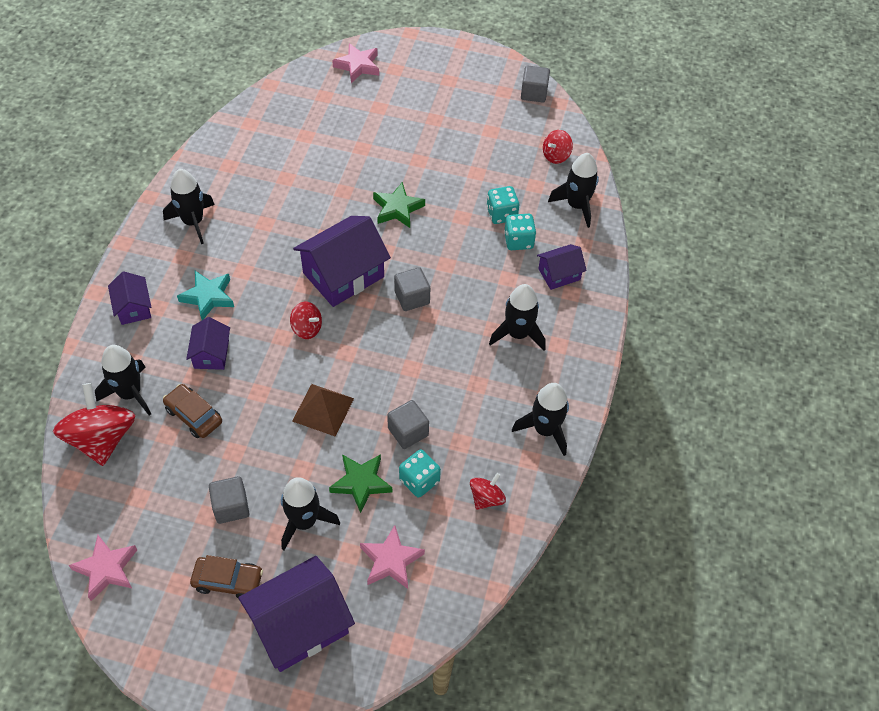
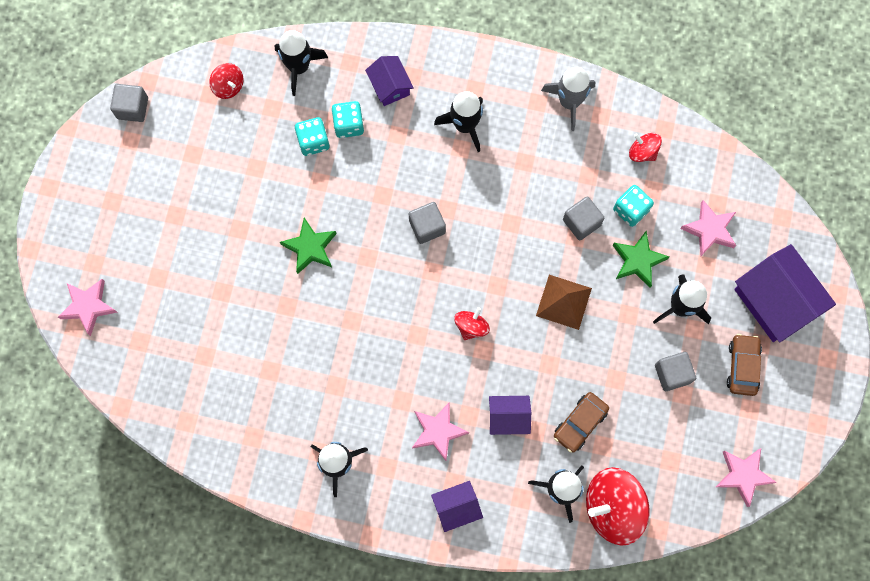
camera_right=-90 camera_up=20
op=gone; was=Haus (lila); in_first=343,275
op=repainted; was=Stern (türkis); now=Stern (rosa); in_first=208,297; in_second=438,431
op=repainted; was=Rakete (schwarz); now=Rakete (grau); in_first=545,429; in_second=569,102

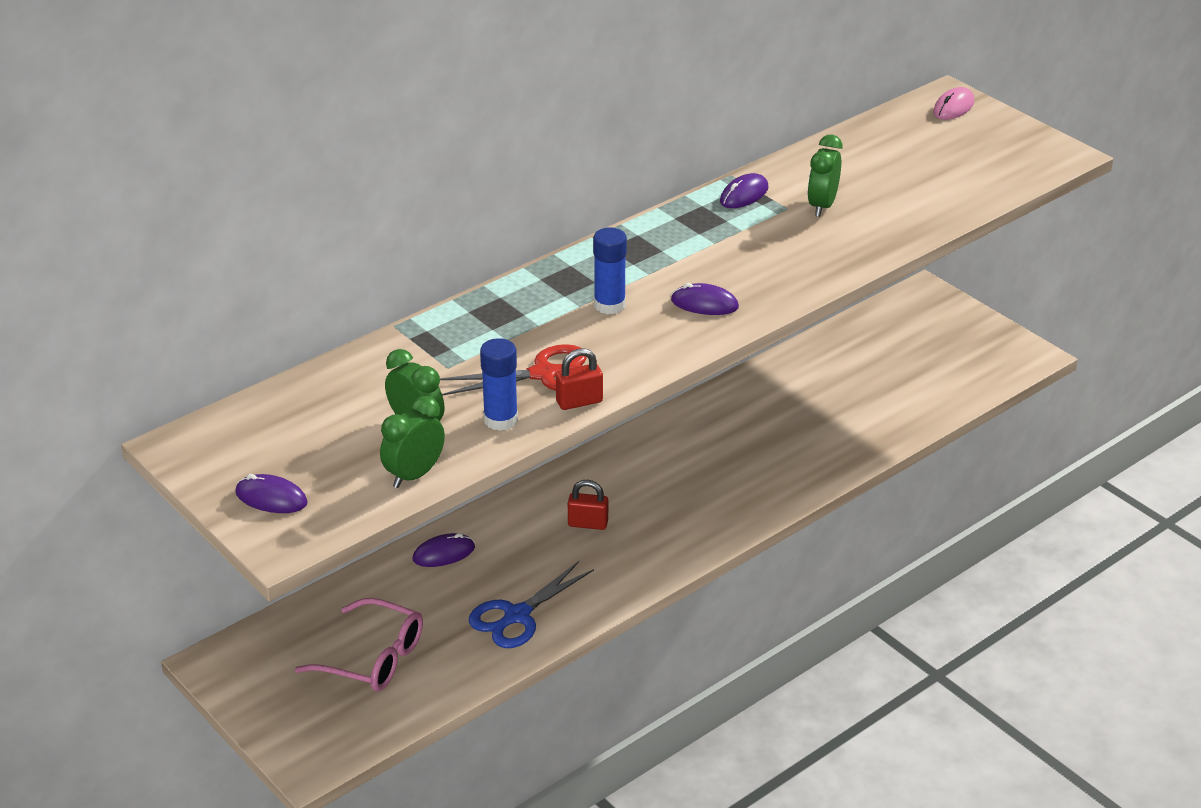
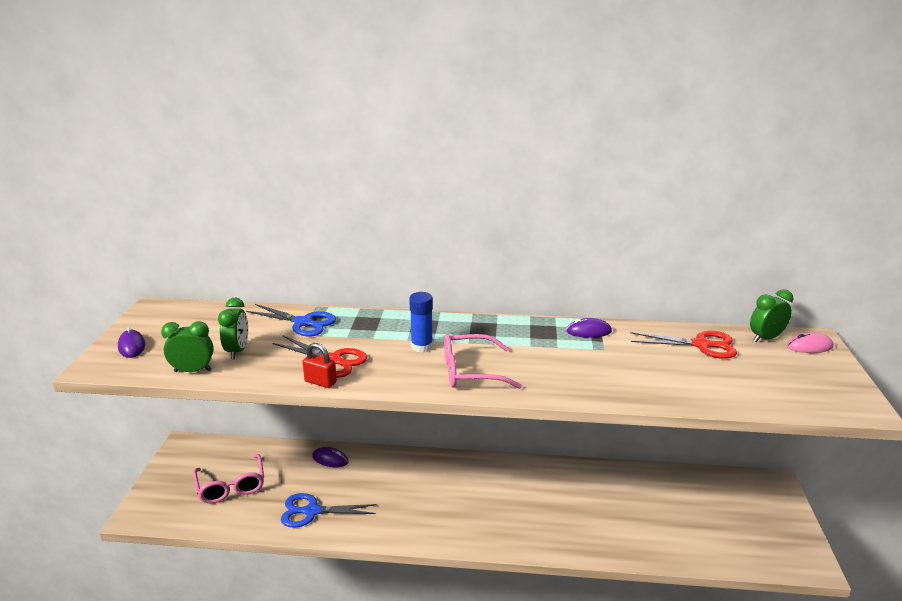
camera_right=45 camera_up=-10
op=gone; was=Klebestift (blau); in_first=500,420
op=gone; was=Vorhängeschloss (rot); in_first=588,523
op=new; now=Schere (blau); in_second=303,322
op=new; now=Schere (rot); in_second=701,345
op=shifted; was=Wecker (grün); in_first=822,206; in_second=765,338
op=swapped; was=Computermaus (lila); now=Brille (rosa); in_first=704,304; in_second=470,371

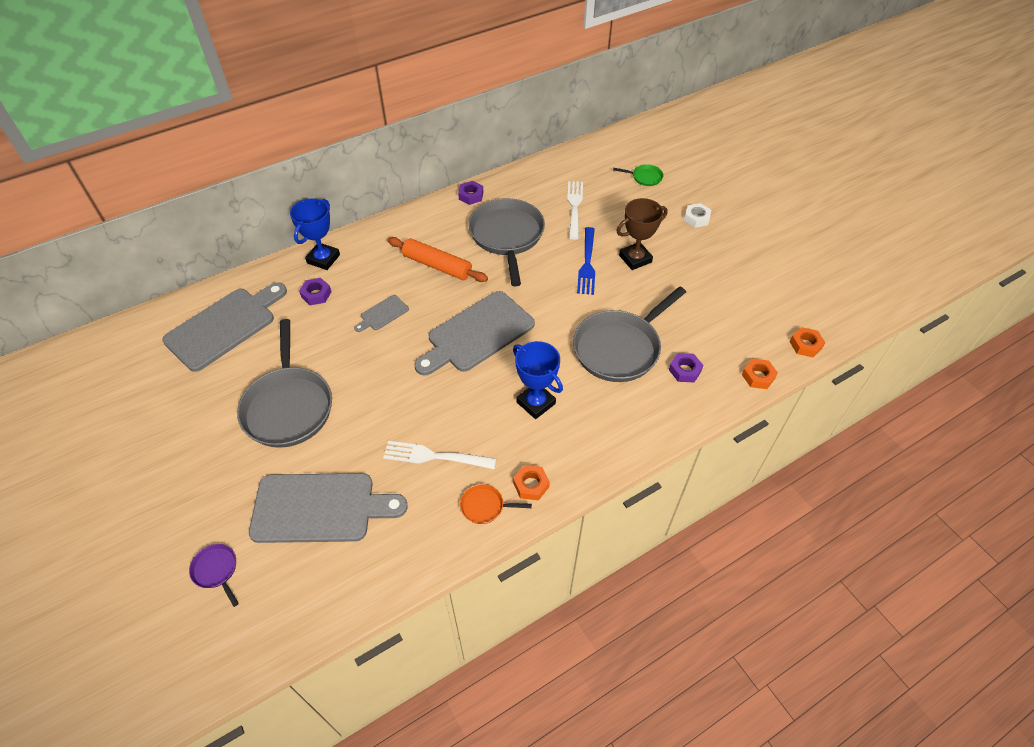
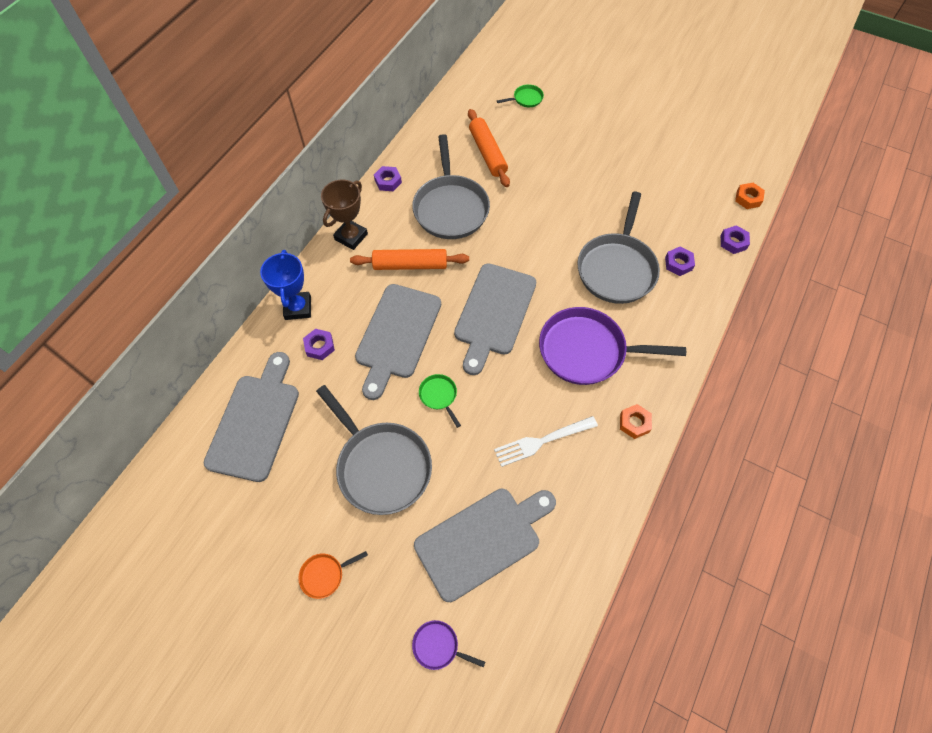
camera_right=-30 camera_up=10
op=gone; was=Gabel (blau); in_first=587,264
op=gone; was=Sechskantmutter (weiß); in_first=696,218
op=new; now=Pfanne (grün); in_second=439,396
op=shifted; was=Pfanne (orange); in_first=485,506; in_second=324,575
op=shifted; was=Pokal (braun); in_first=635,259; in_second=351,237
op=swapped; was=Pokal (blau); now=Pfanne (lila); in_first=536,403; in_second=587,351
op=swapped; was=Gabel (weiß); now=Nudelholz (orange); in_first=574,207; in_second=487,153
op=repainted; was=Sechskantmutter (orange); now=Sechskantmutter (lila); in_first=758,376; in_second=733,242
op=rotated; was=Pfanne (grau); in_first=507,236; in_second=450,208; clockwise=-150
op=scaled; was=Schneidebrett (grau); in_first=382,314; in_second=397,335; ratio=2.2

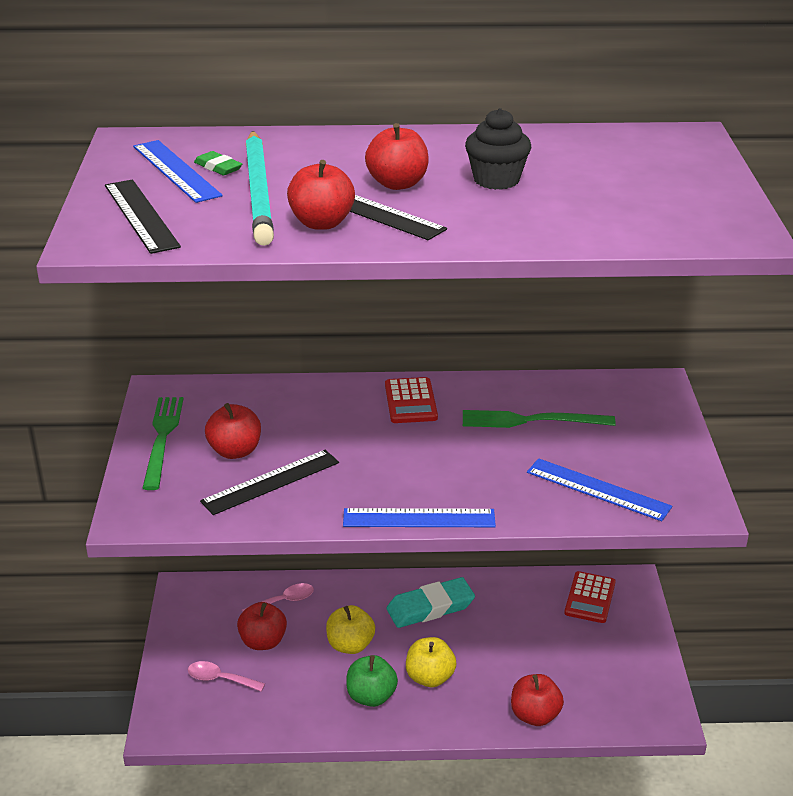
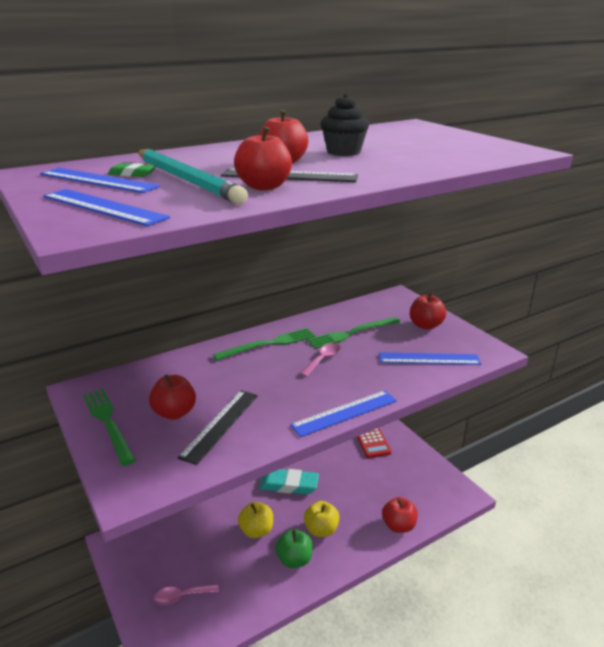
camera_right=-30 camera_up=-5
op=shifted; was=Apfel (rot); in_first=263,642; in_second=425,325
op=shifted; was=Löffel (rosa); in_first=284,601; in_second=323,359
op=swapped; was=Taschenrechner (rot); now=Gabel (grün); in_first=410,401; in_second=269,344
op=repainted; was=Lineal (schwarz); now=Lineal (blau); in_first=141,215; in_second=103,207
op=rotated; was=Radiergummi (türkis); in_first=430,607; in_second=289,485; clockwise=60

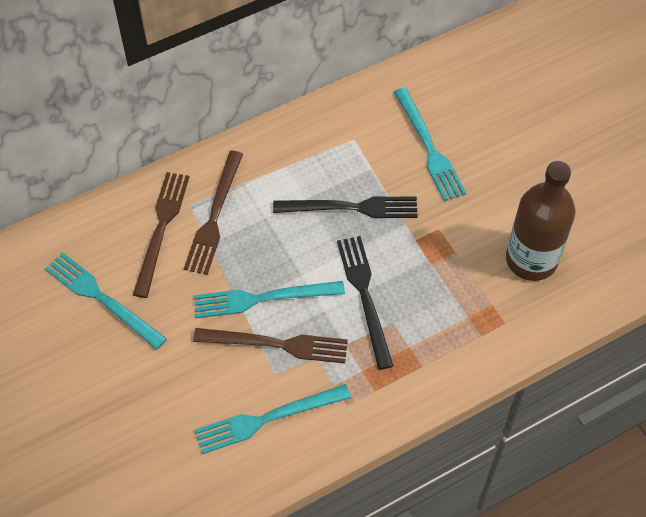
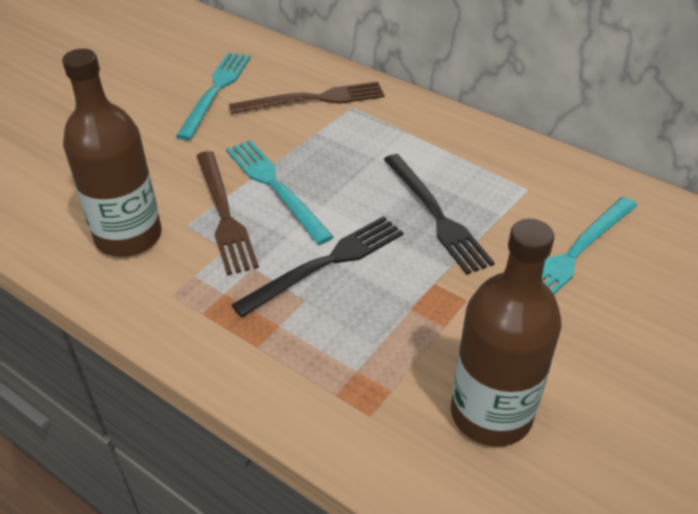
camera_right=65 camera_up=-15
op=gone; was=Gabel (braun); in_first=214,216
op=swapped; was=Gabel (türkis); now=Flasche (braun); in_first=267,419; in_second=128,236

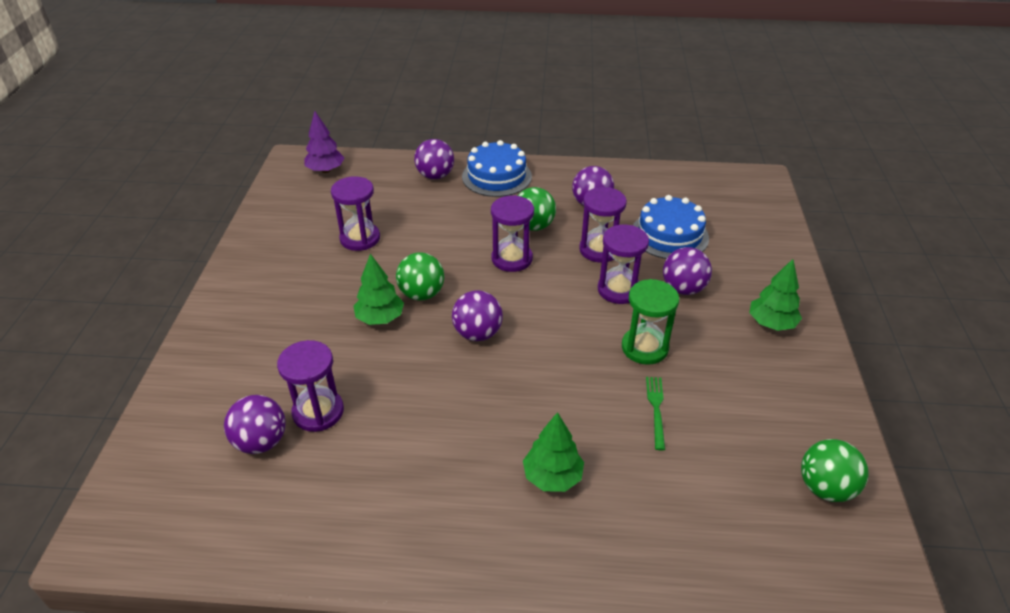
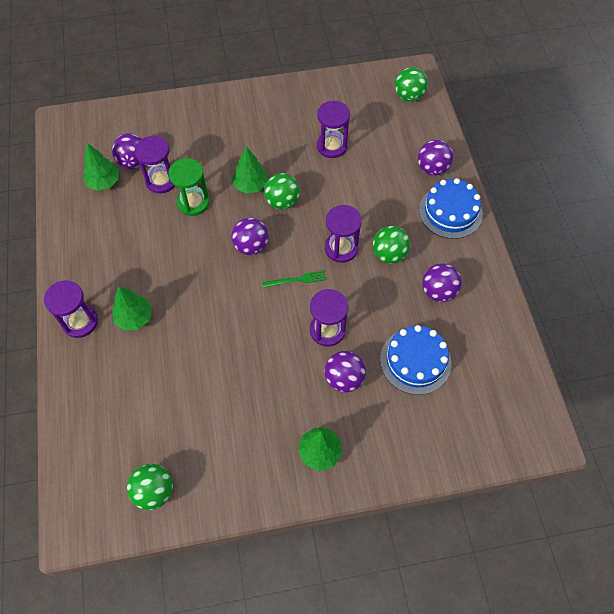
camera_right=75 camera_up=20
op=new; now=Baum (grün); in_second=104,182
op=shifted; was=Sanduhr (lila); in_first=599,250; in_second=80,322
op=shifted; was=Sanduhr (grün); in_first=644,348; in_second=193,202
op=shifted; was=Gabel (grün); in_first=656,409; in_second=296,280
op=swapped; was=Baum (lila); now=Ball (grün); in_first=326,170; in_second=409,96

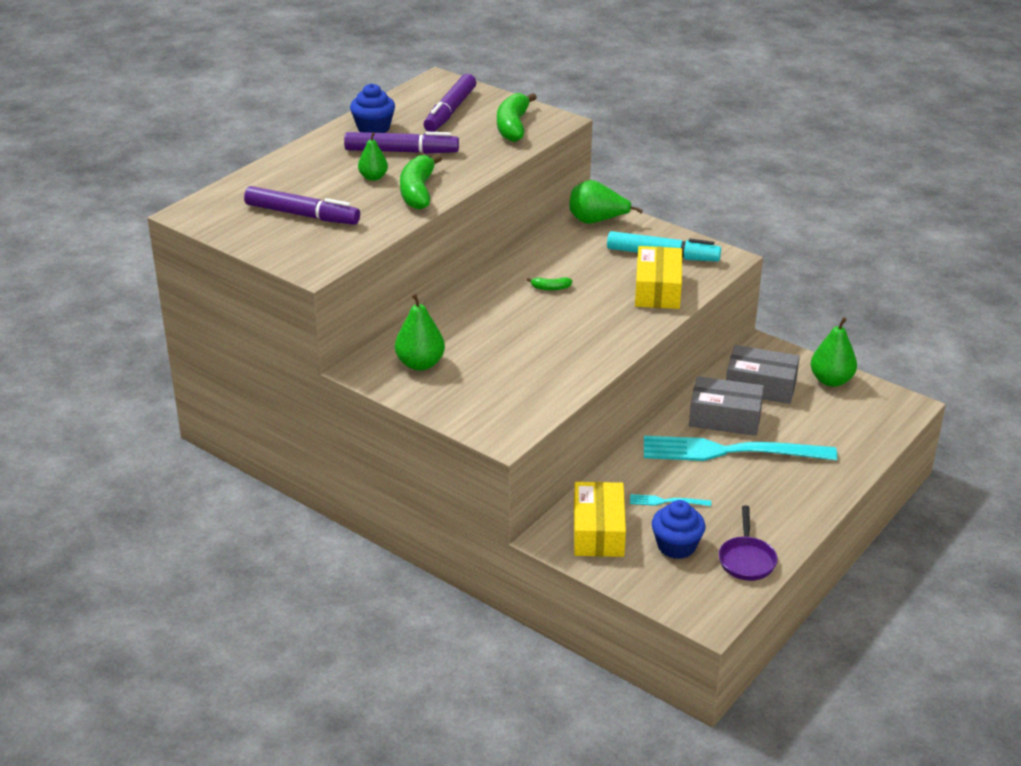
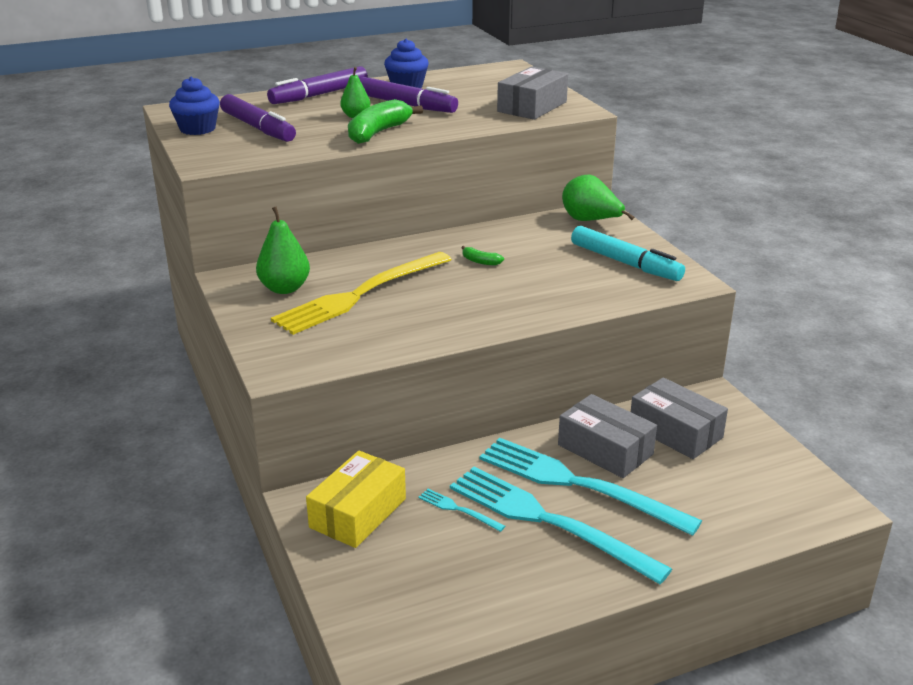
camera_right=30 camera_up=-5
op=gone; was=Schachtel (gelb); in_first=658,290
op=gone; was=Pfanne (lila); in_first=746,559
op=gone; was=Birne (grün); in_first=831,380
op=new; now=Gabel (gelb); in_second=360,294
op=new; now=Gabel (türkis); in_second=549,521
op=shifted; was=Filzstift (lila); in_first=450,111; in_second=319,95
op=shifted; was=Muffin (blau); in_first=676,546; in_second=197,129
op=swapped; was=Banane (grün); now=Schachtel (grau); in_first=513,126; in_second=532,107

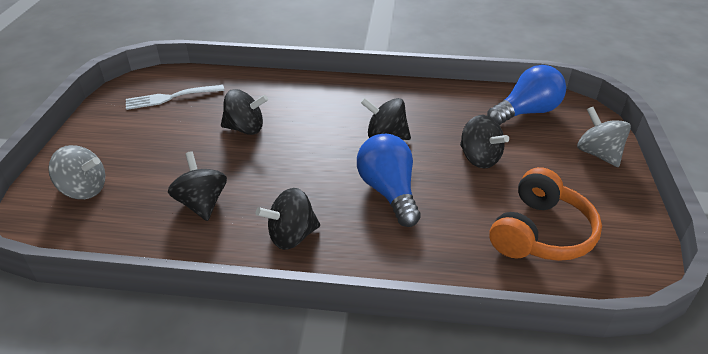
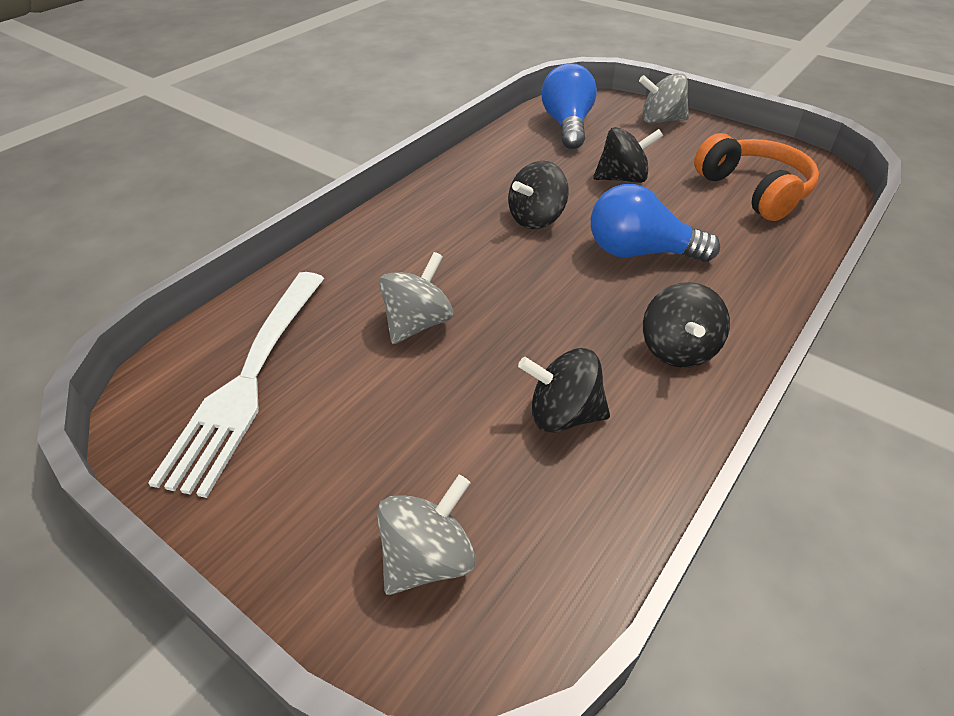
camera_right=-60 camera_up=5
op=repainted; was=Kreisel (schwarz); now=Kreisel (grau); in_first=245,129; in_second=417,323
op=scaled; was=Gabel (weiß); in_first=171,97; in_second=248,380; ratio=1.64

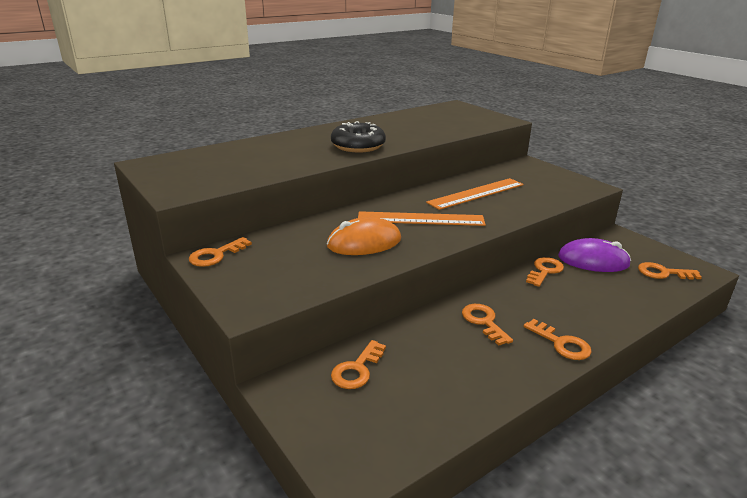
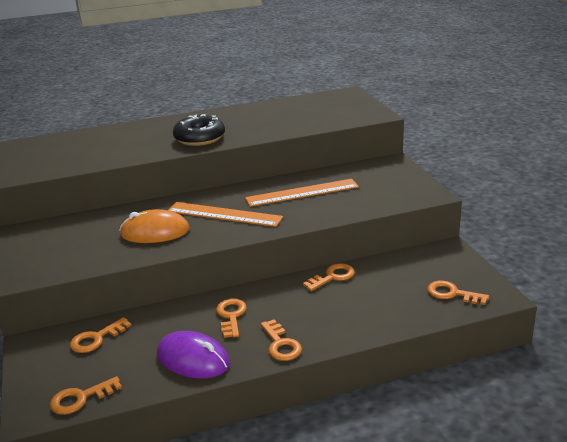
camera_right=20 camera_up=0
op=shifted; was=Schlüssel (orange); in_first=216,255; in_second=81,398
op=shifted; was=Computermaus (lila); in_first=593,260; in_second=193,359

